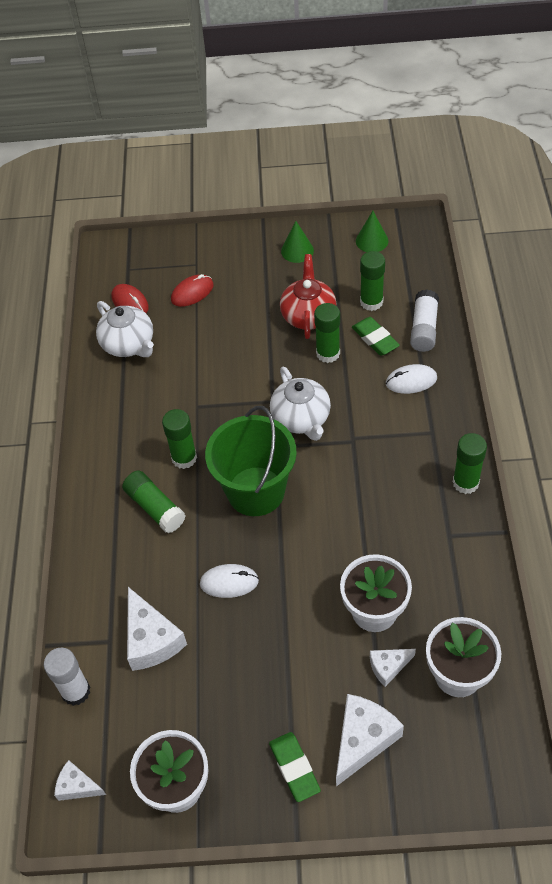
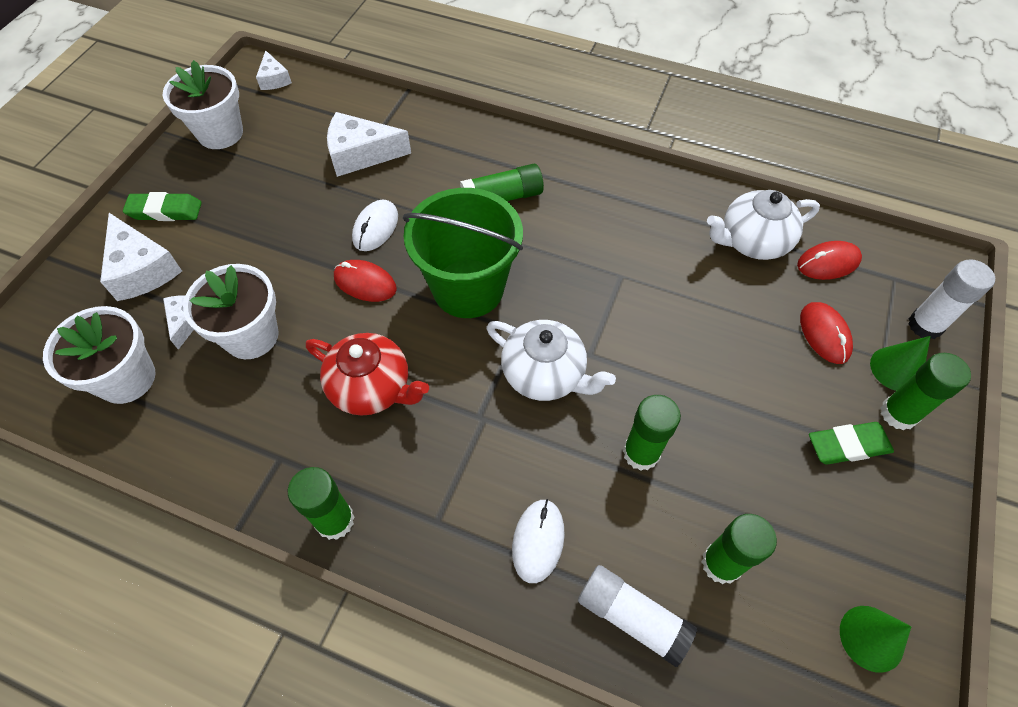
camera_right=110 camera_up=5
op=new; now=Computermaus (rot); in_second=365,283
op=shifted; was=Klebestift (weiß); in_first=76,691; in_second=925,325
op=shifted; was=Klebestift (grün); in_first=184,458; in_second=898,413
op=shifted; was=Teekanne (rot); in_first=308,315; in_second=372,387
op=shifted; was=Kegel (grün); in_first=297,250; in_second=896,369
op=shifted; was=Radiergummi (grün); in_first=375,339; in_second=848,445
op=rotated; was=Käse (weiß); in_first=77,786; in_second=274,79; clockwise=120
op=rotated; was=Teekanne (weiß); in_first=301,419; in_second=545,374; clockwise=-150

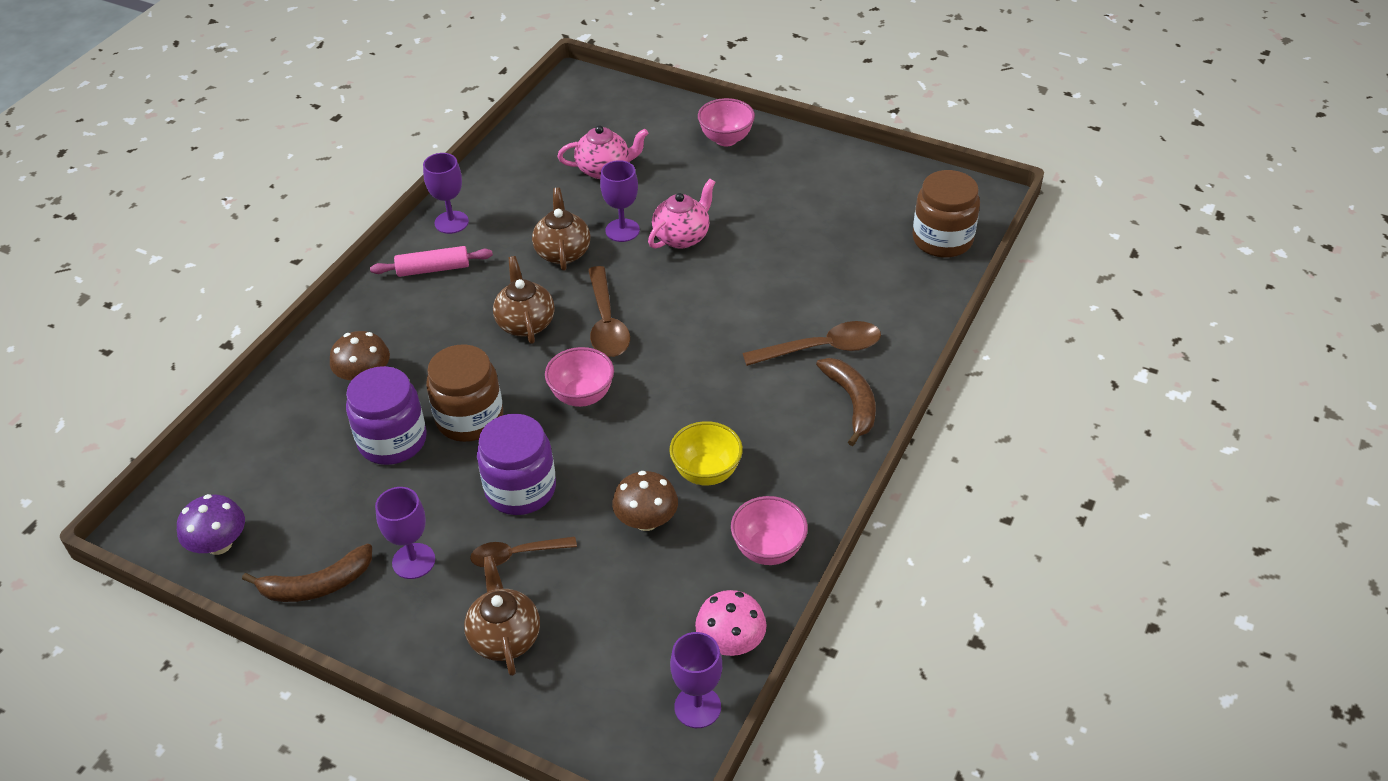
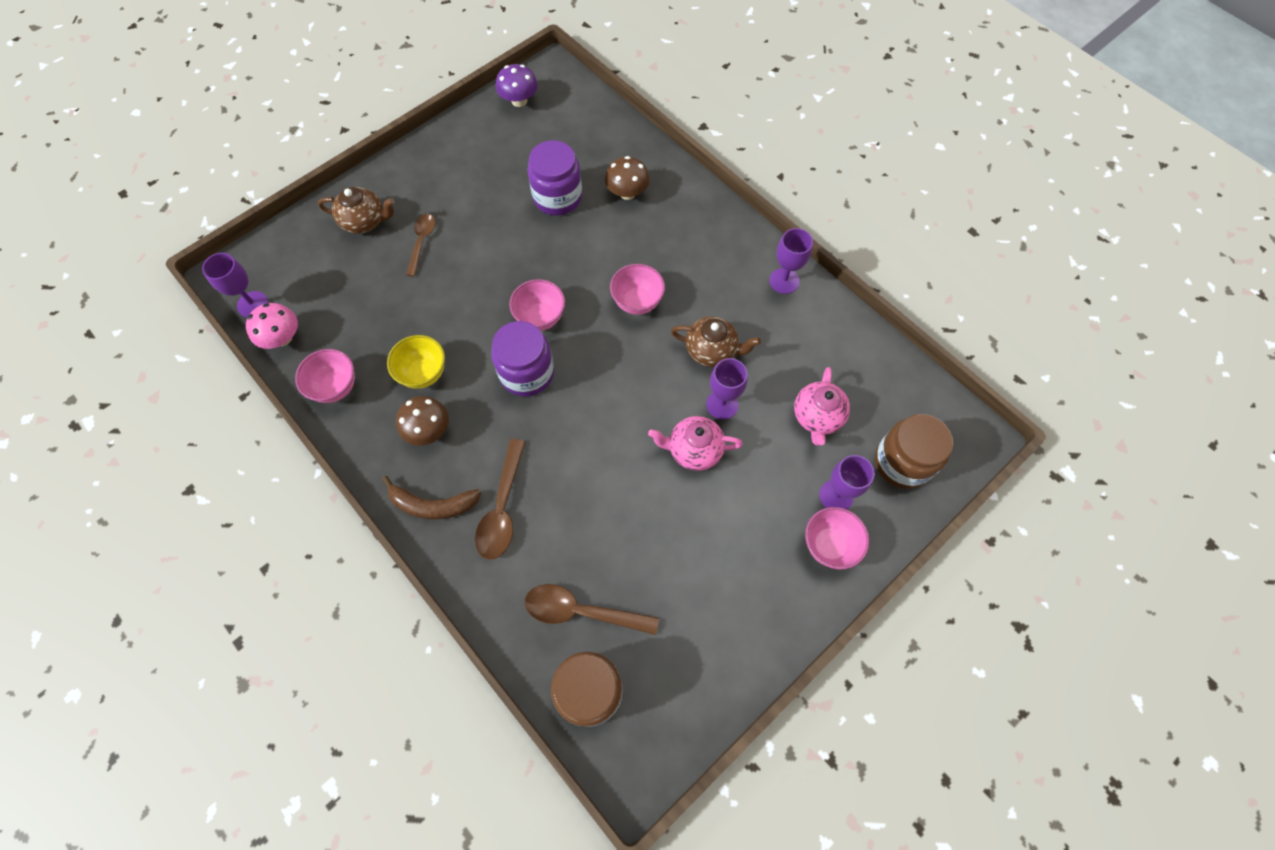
camera_right=110 camera_up=20
op=gone; was=Banane (braun); in_first=317,585
op=gone; was=Nudelholz (rosa); in_first=433,269
op=shifted; was=Kelch (lila); in_first=413,561; in_second=836,496
op=shifted; was=Einmachglas (braun); in_first=469,418; in_second=902,462
op=shifted; was=Einmachglas (lila); in_first=520,489; in_second=527,373
op=shifted; was=Löffel (braun); in_first=606,323; in_second=582,611
op=shifted; was=Pilz (braun); in_first=646,521; in_second=428,430
op=swapped; was=Teekanne (braun); now=Schüssel (rosa); in_first=525,323; in_second=637,302
op=rotated; was=Teekanne (rosa); in_first=682,237; in_second=693,450; clockwise=120

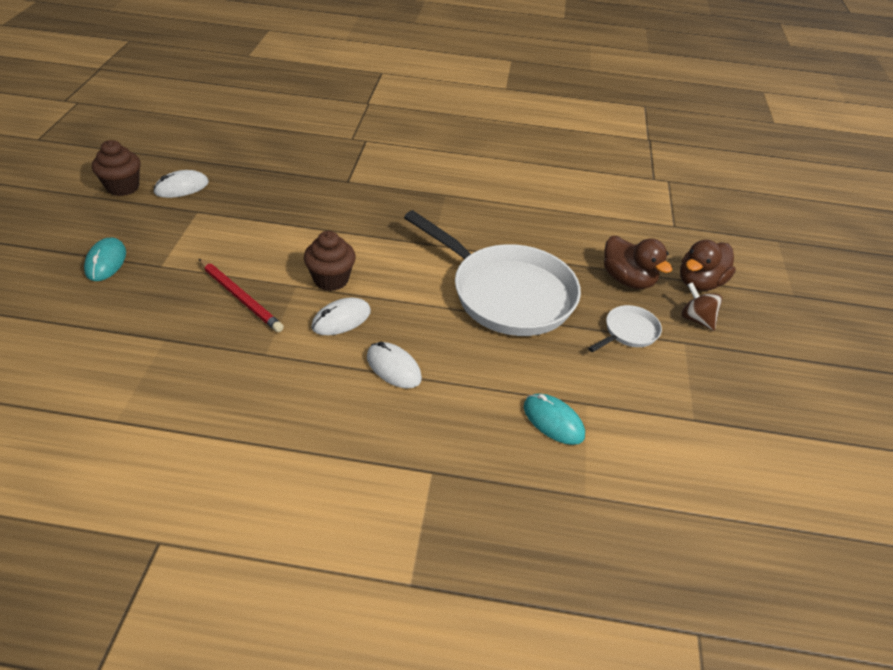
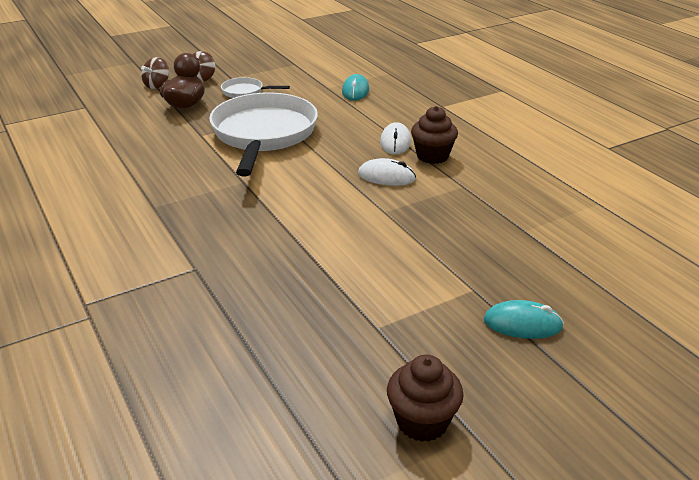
camera_right=-125 camera_up=-10
op=gone; was=Computermaus (weiß); in_first=181,187
op=gone; was=Bleistift (rot); in_first=240,297
op=shifted; was=Muffin (braun); in_first=331,279; in_second=432,156
op=swapped; was=Ente (braun); now=Kreisel (braun); in_first=699,283; in_second=157,85
op=rotated; was=Computermaus (türkis); in_first=106,262; in_second=522,324; clockwise=45

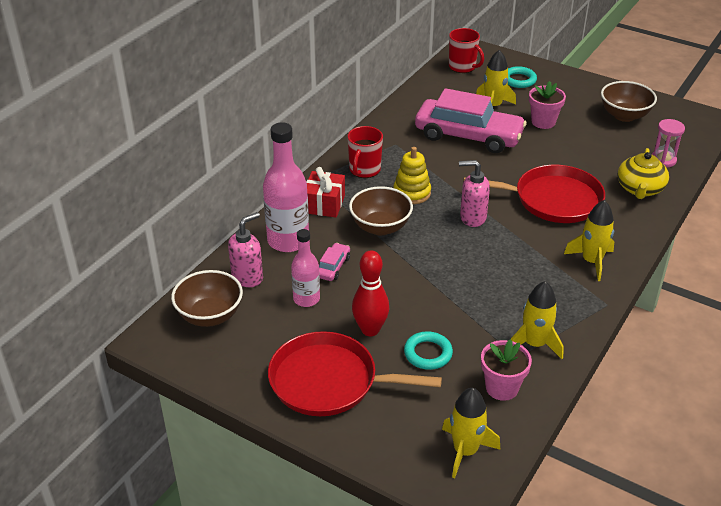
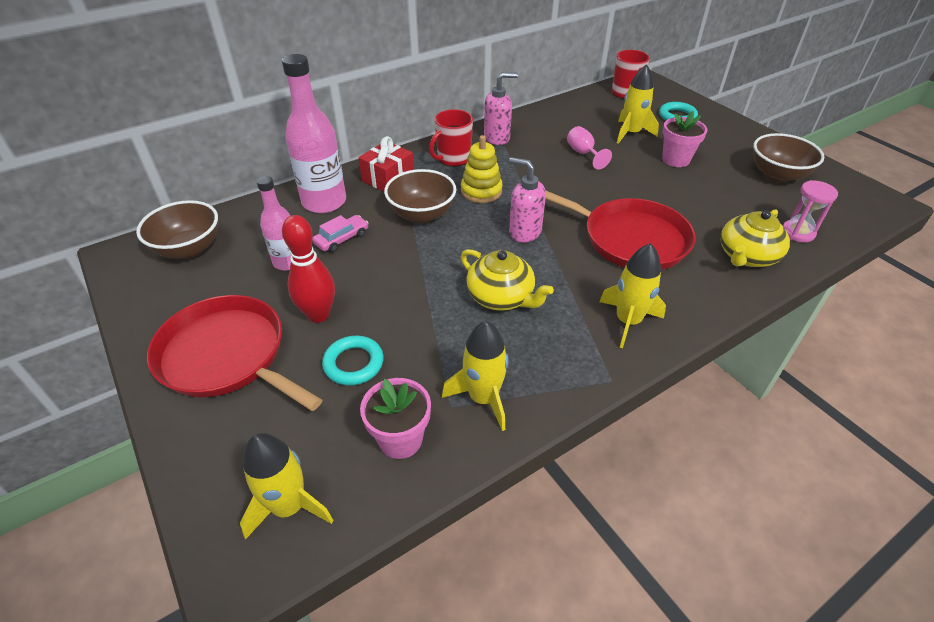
camera_right=25 camera_up=5
op=new; now=Teekanne (gelb); in_second=501,297
op=shifted; was=Seifenspender (rosa); in_first=248,277; in_second=497,138
op=swapped; was=Auto (rosa); now=Kelch (rosa); in_first=468,136; in_second=583,153

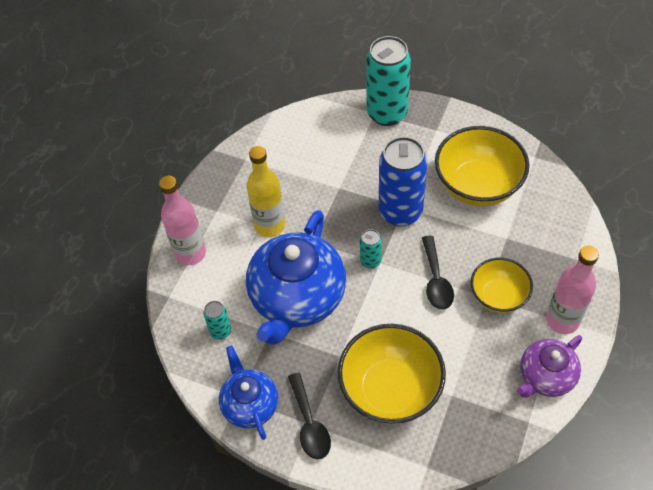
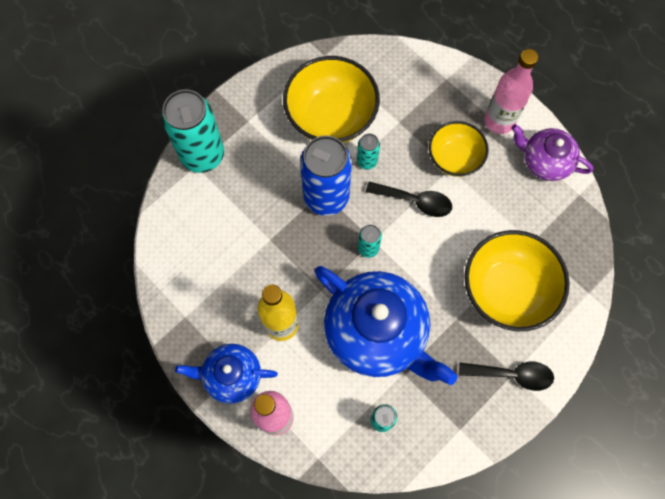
camera_right=-70 camera_up=15
op=new; now=Dose (türkis); in_second=367,161
op=shifted; was=Teekanne (blau); in_first=250,404; in_second=231,375
op=rotated; was=Teekanne (lila); in_first=545,377; in_second=545,161; clockwise=135

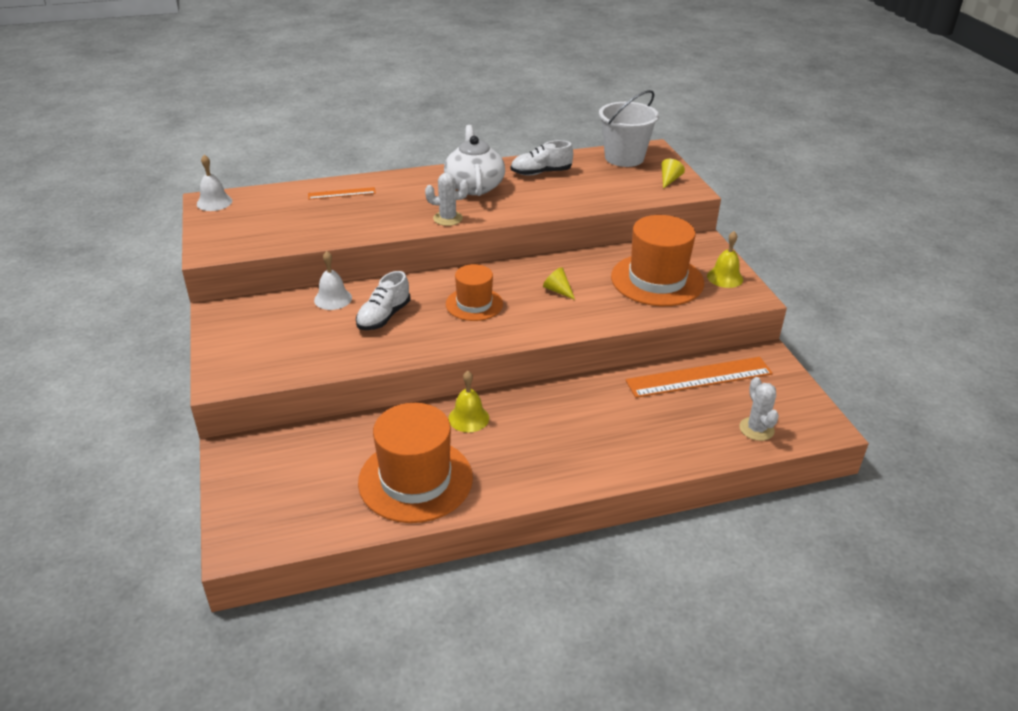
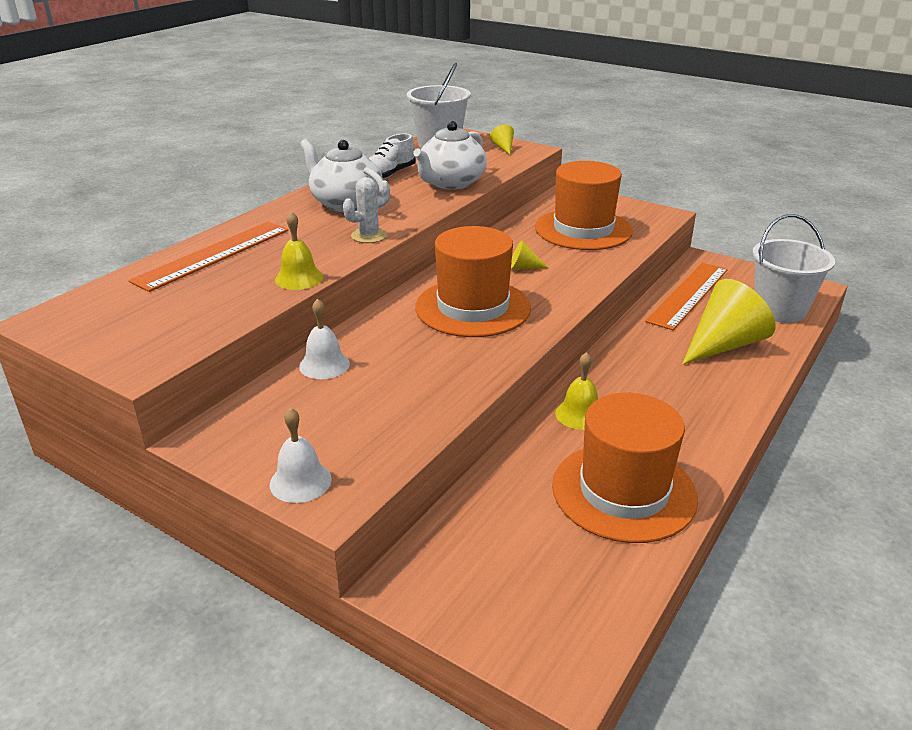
camera_right=-40 camera_up=-5
op=gone; was=Schuh (weiß); in_first=384,317
op=new; now=Teekanne (weiß); in_second=450,183
op=new; now=Kegel (gelb); in_second=724,344
op=shifted; was=Glocke (weiß); in_first=214,202; in_second=300,481
op=shifted; was=Glocke (gelb); in_first=725,277; in_second=299,278
op=swapped; was=Kaktus (weiß); now=Eimer (weiß); in_first=756,429; in_second=779,310
op=scaled; was=Lineal (orange); in_first=341,193; in_second=213,255; ratio=1.95
op=scaled; was=Hut (orange); in_first=474,304; in_second=473,307; ratio=1.68

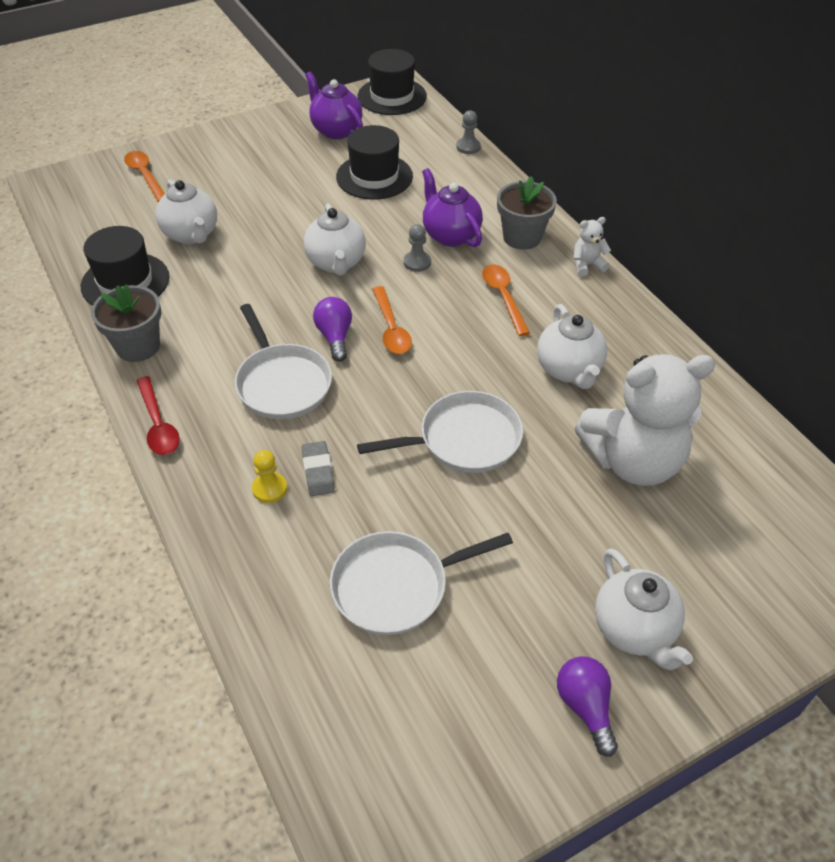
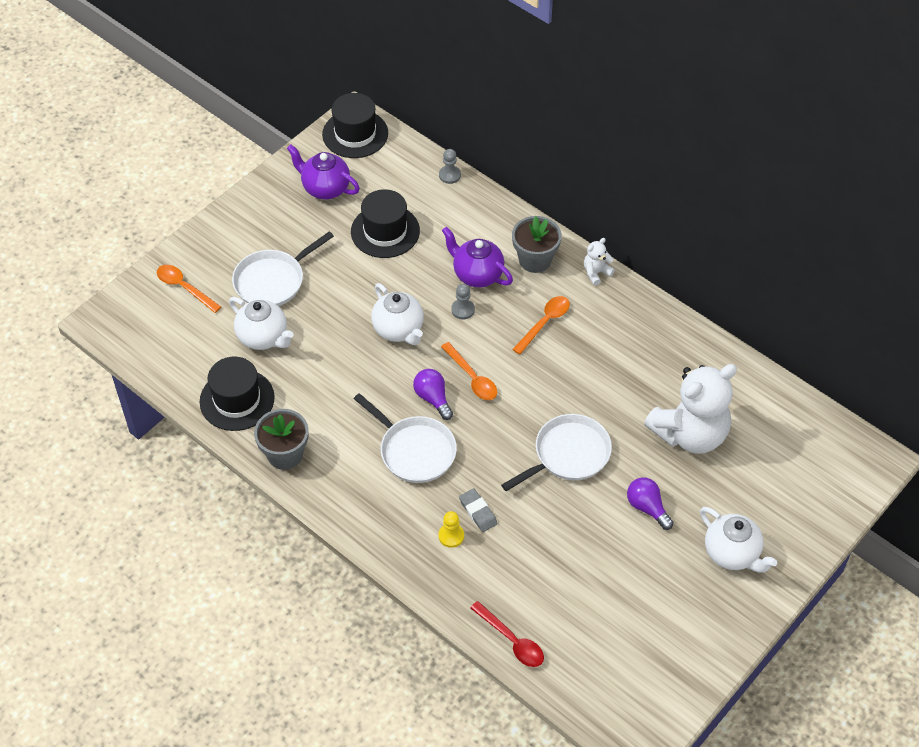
camera_right=-20 camera_up=5
op=gone; was=Teekanne (weiß); in_first=569,370
op=shifted; was=Löffel (rot); in_first=158,424; in_second=511,640
op=shifted; was=Pfanne (weiß); in_first=396,586; in_second=272,281
op=shifted; was=Glühbirne (lila); in_first=585,707; in_second=647,507
op=rotated; was=Löffel (orange); in_first=503,297; in_second=544,323; clockwise=75

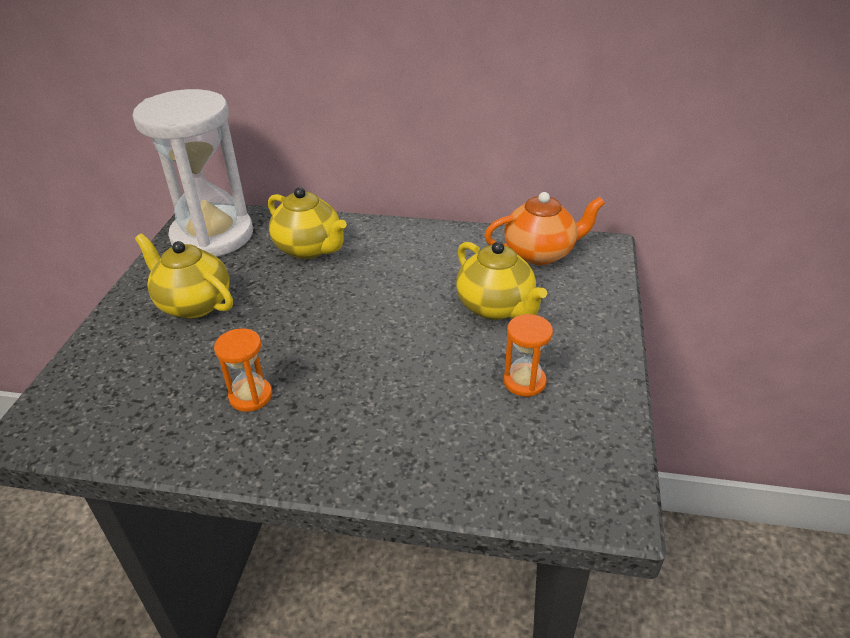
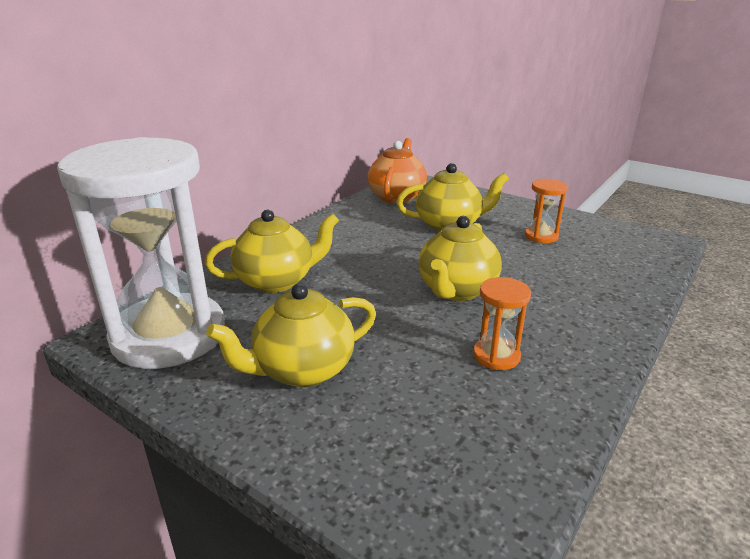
camera_right=-65 camera_up=-10
op=new; now=Teekanne (gelb); in_second=456,290

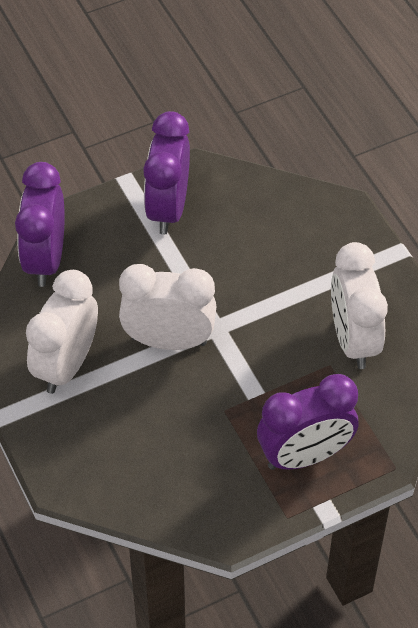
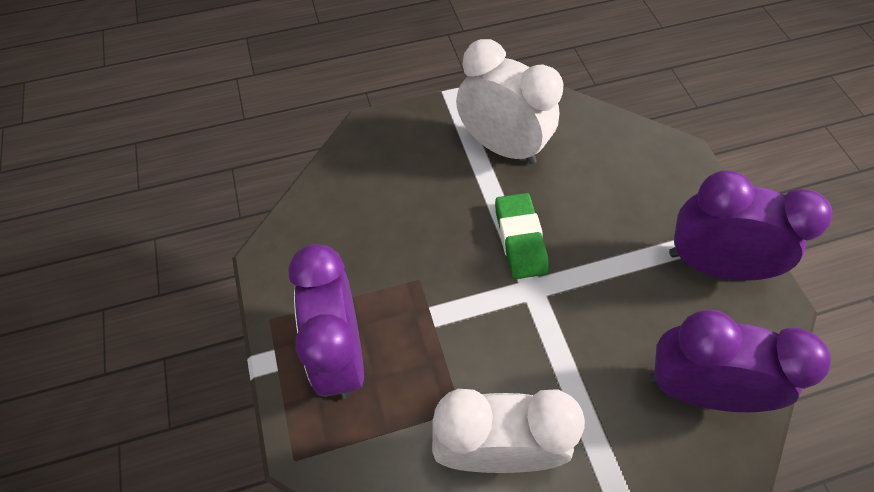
camera_right=100 camera_up=5
op=shifted; was=Wecker (lila); in_first=45,259; in_second=697,389
op=swapped; was=Wecker (weiß); now=Radiergummi (grün); in_first=169,340; in_second=520,239

